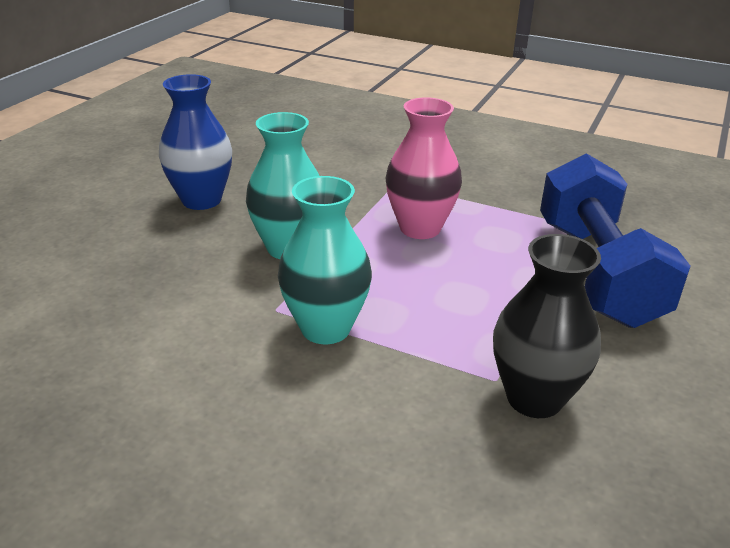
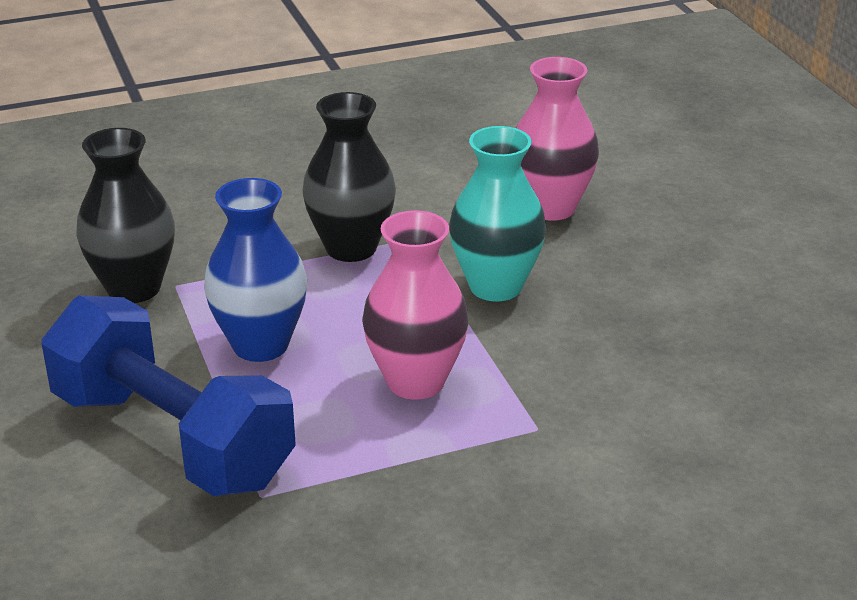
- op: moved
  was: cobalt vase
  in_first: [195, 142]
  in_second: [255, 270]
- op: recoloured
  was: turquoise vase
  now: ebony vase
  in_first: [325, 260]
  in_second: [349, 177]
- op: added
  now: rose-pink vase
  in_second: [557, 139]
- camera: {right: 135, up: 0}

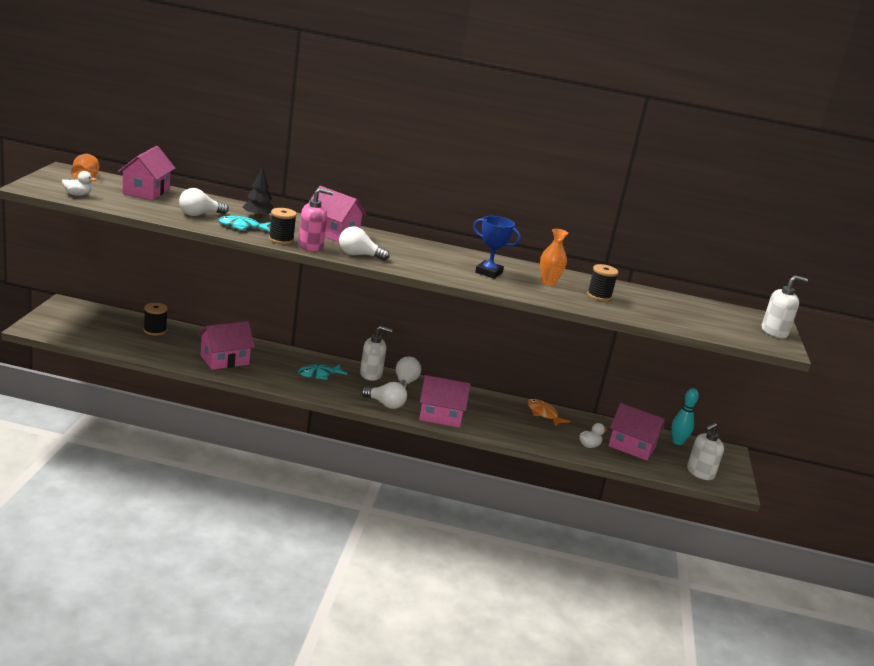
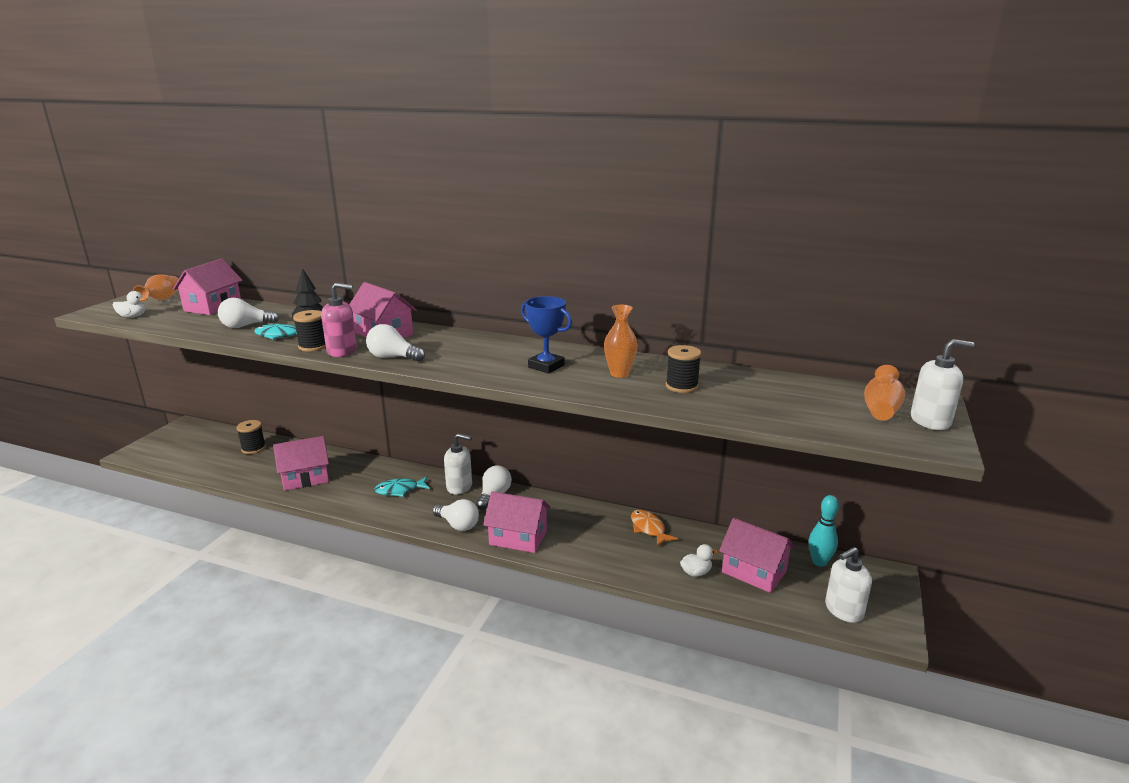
- op: added
  now: bright orange vase
  in_second: [884, 392]
- camera: {right: 15, up: 0}

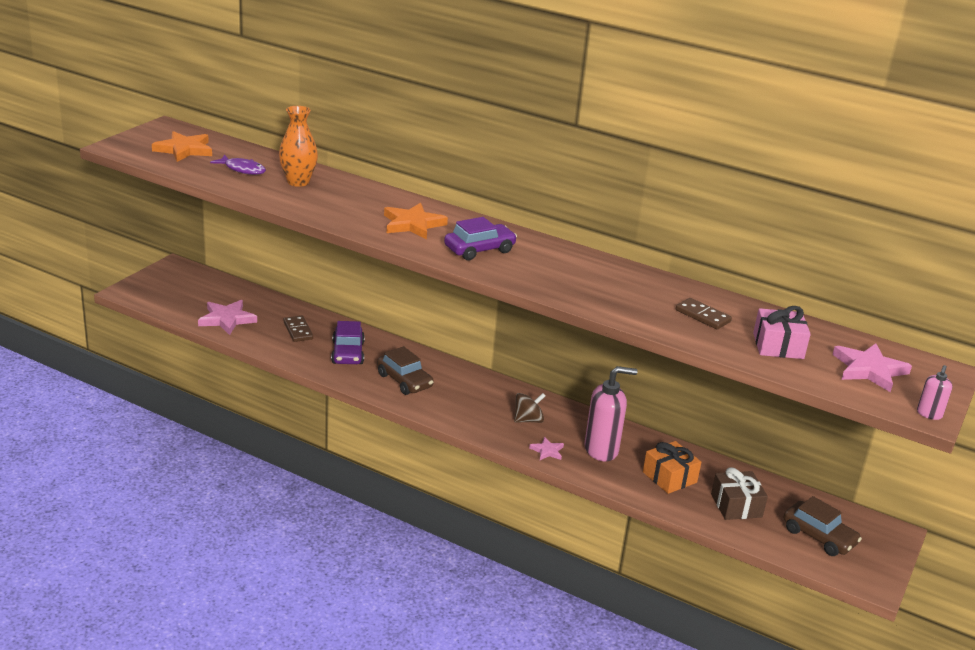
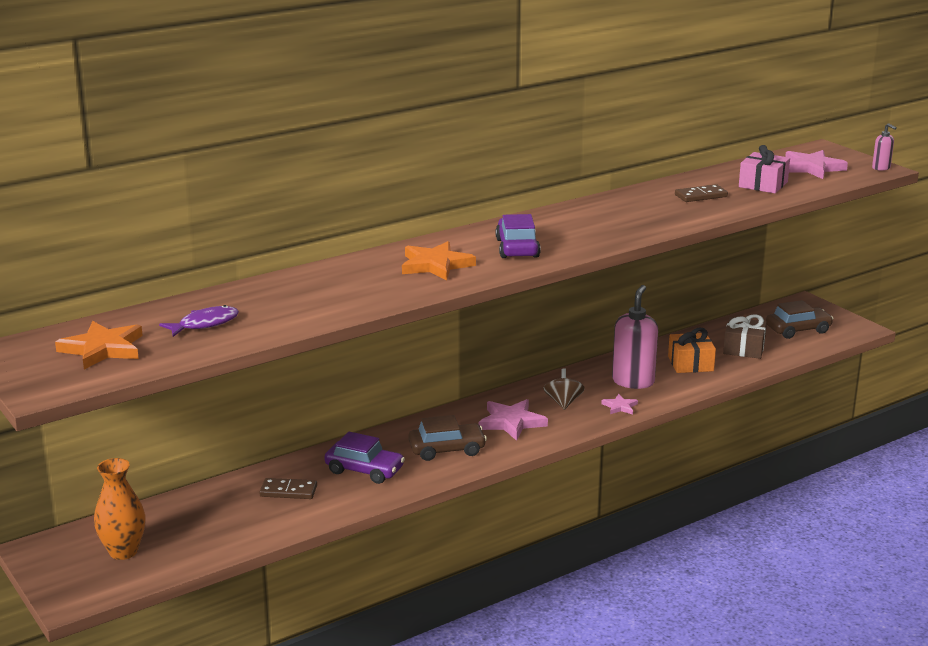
- op: moved
  was: bright orange vase
  in_first: [298, 146]
  in_second: [120, 509]
- op: moved
  was: rose-pink five-pointed star
  in_first: [227, 317]
  in_second: [513, 420]
- camera: {right: -60, up: -5}

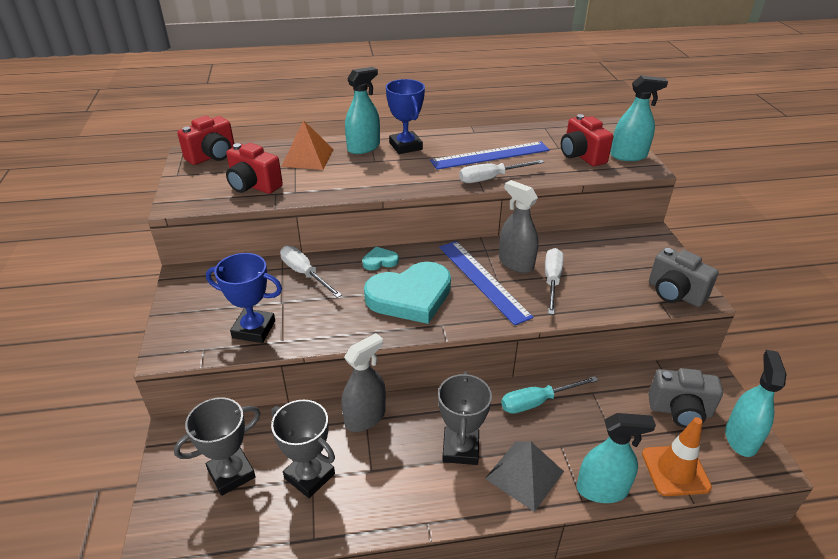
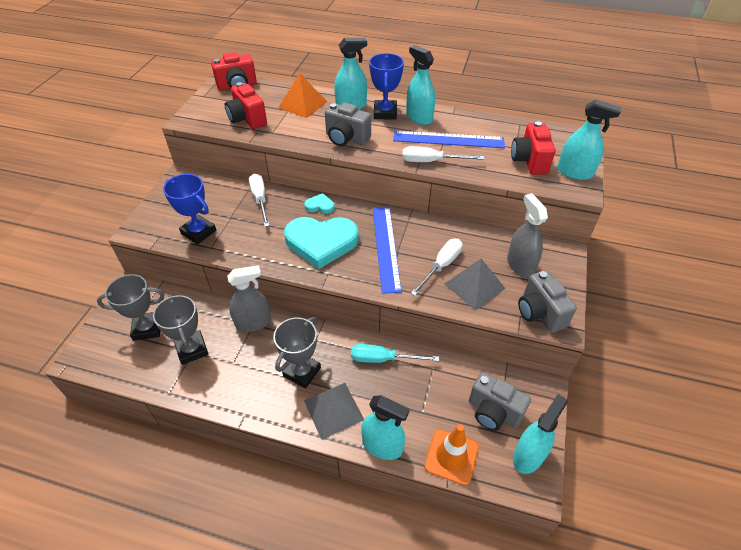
- op: added
  now: gray camera
  in_second: [348, 124]
- op: added
  now: turquoise spray bottle
  in_second: [420, 85]
- op: added
  now: gray solid pyramid
  in_second: [475, 285]
- op: moved
  was: gray spray bottle
  in_first: [518, 226]
  in_second: [527, 235]
- camera: {right: 25, up: 10}

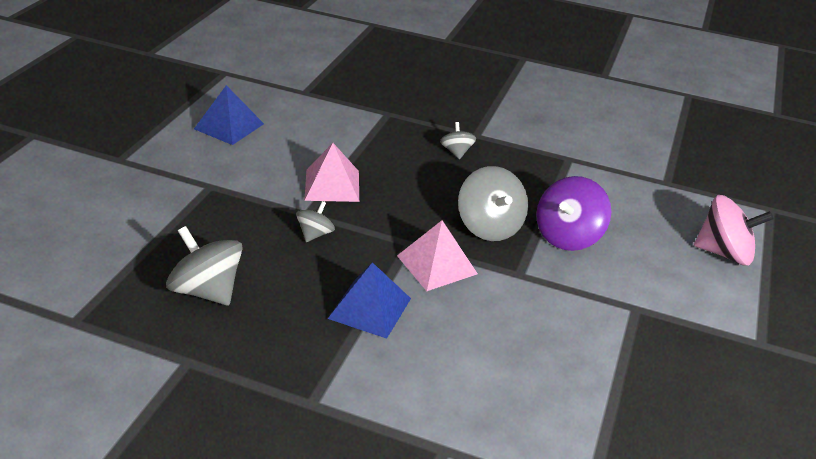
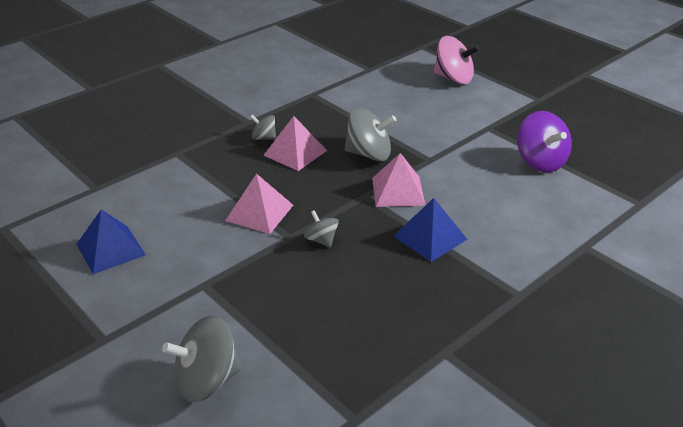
- op: moved
  was: gray toy top
  in_first: [204, 265]
  in_second: [201, 358]
- op: added
  now: rose-pink solid pyramid
  in_second: [295, 143]
- op: turned
  was: rose-pink toy top
  in_first: [734, 230]
  in_second: [456, 60]
  clockwise: 75
- op: moved
  was: royal purple toy top
  in_first: [573, 213]
  in_second: [544, 141]
- camera: {right: -60, up: 0}

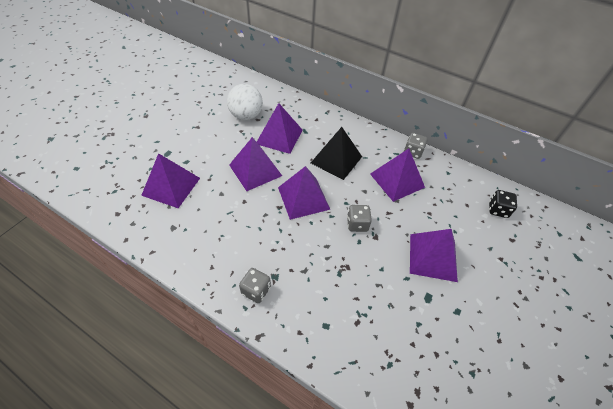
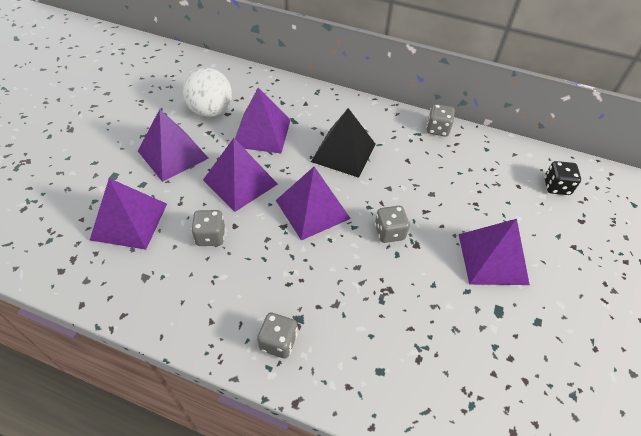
- op: moved
  was: royal purple solid pyramid
  in_first: [397, 175]
  in_second: [173, 145]
- op: added
  now: gray dice
  in_second: [208, 228]
- camera: {right: -10, up: 0}

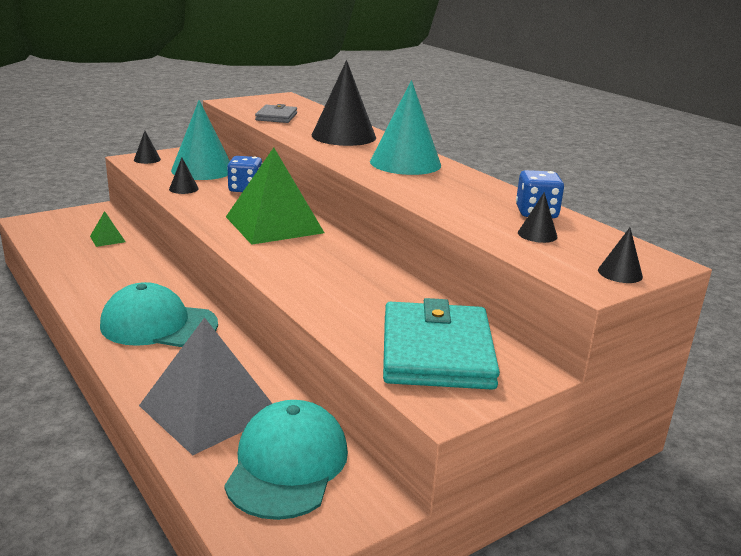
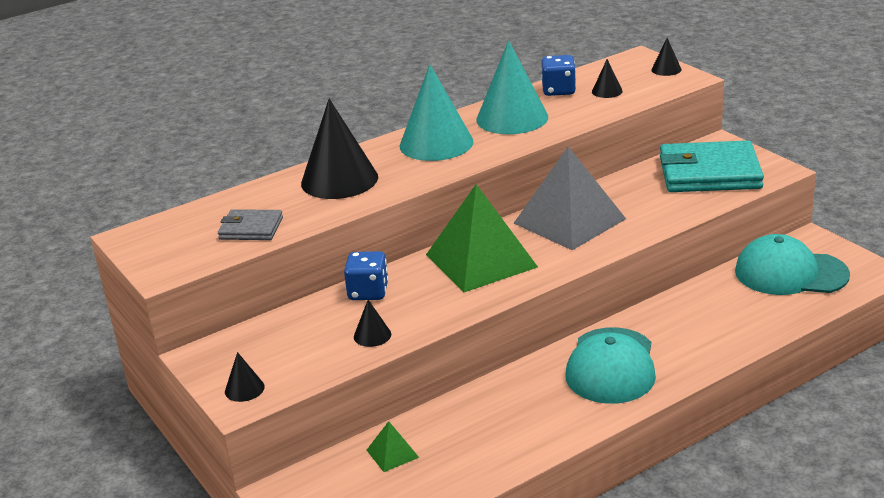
- op: moved
  was: turquoise cone shape
  in_first: [200, 140]
  in_second: [512, 87]
- op: moved
  was: gray solid pyramid
  in_first: [205, 386]
  in_second: [570, 198]
- camera: {right: -85, up: 5}

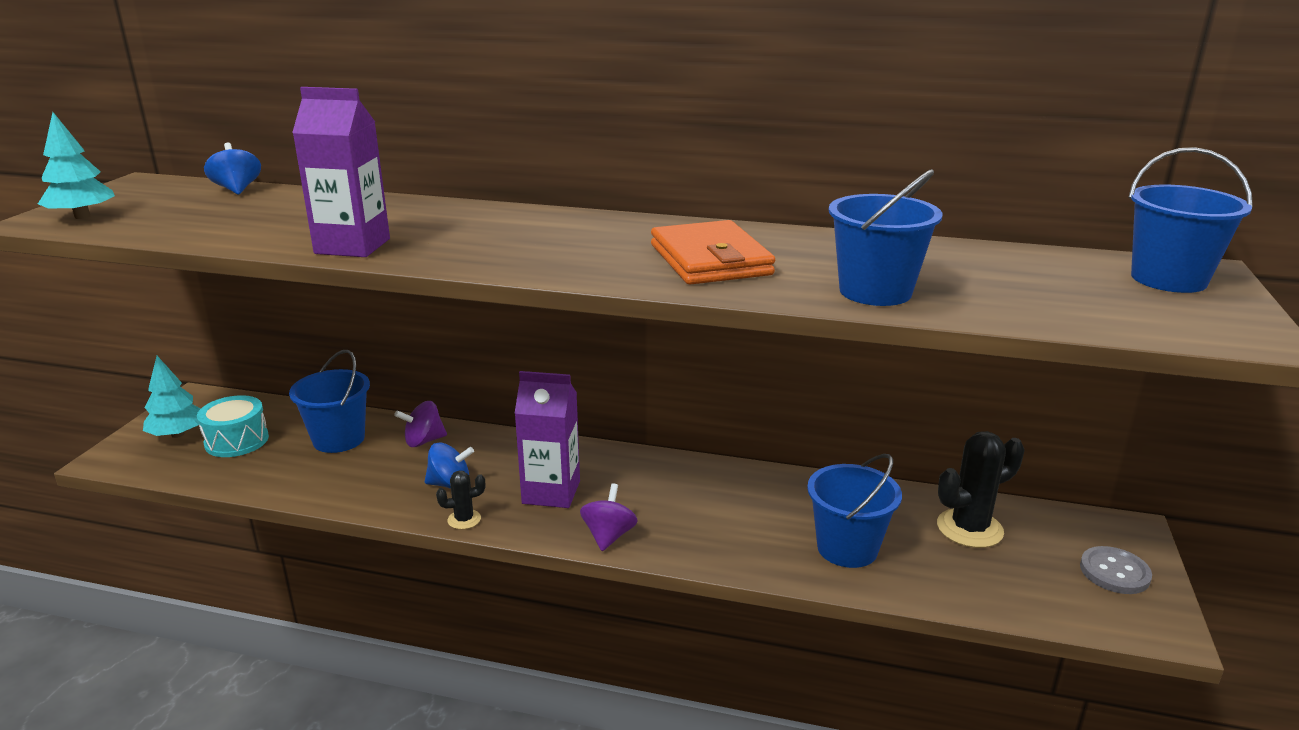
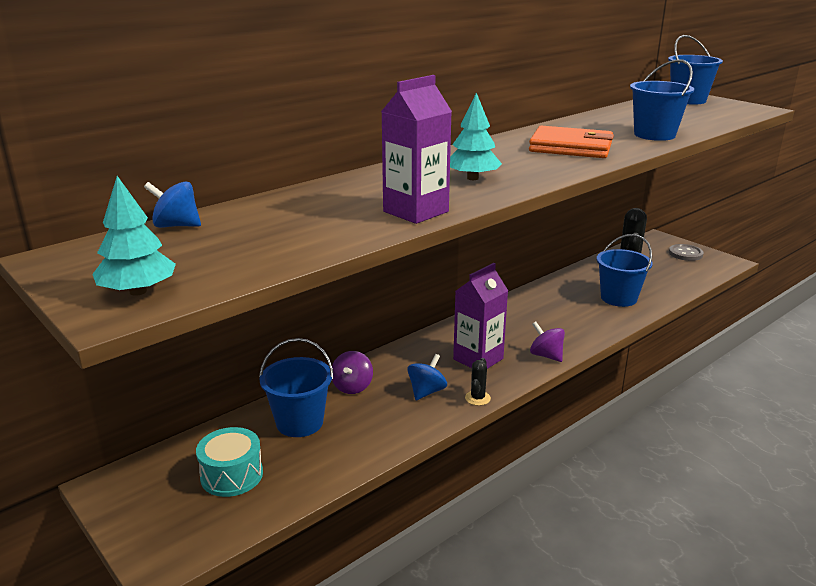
- op: moved
  was: turquoise tree
  in_first: [171, 397]
  in_second: [476, 136]
- camera: {right: -55, up: 0}

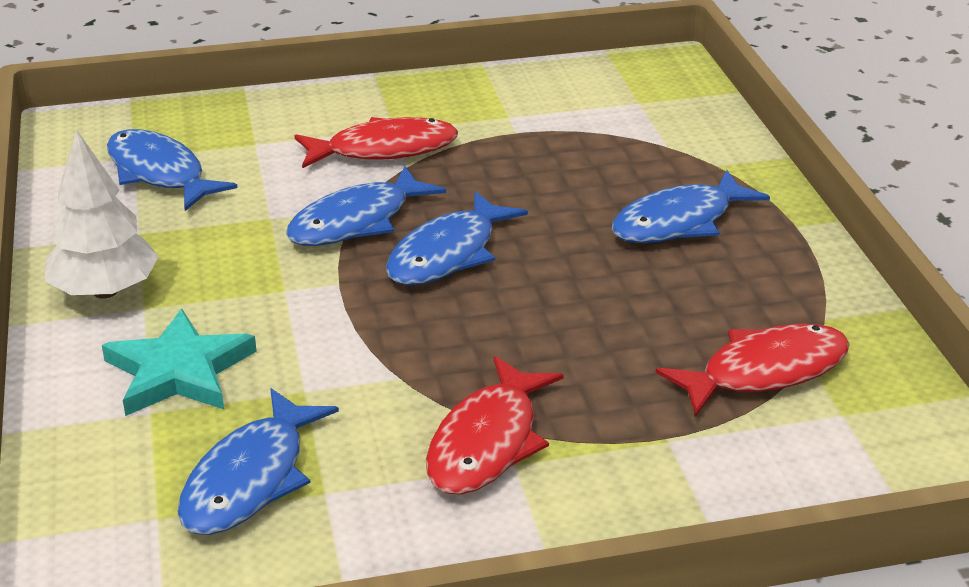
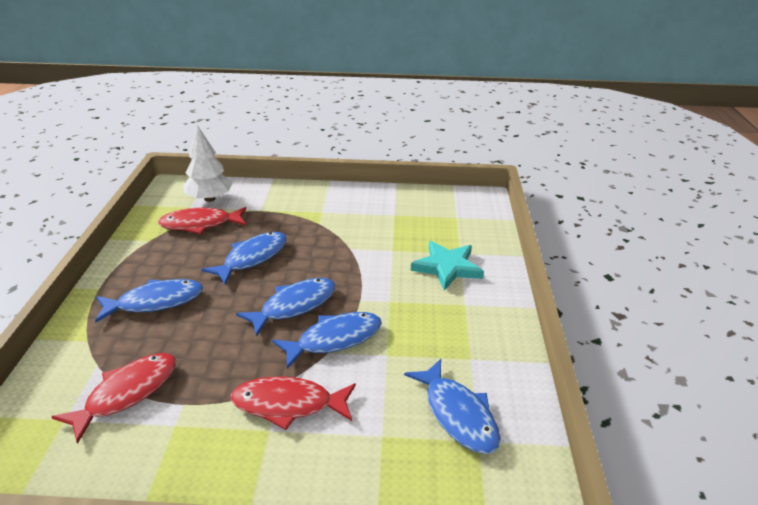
- op: moved
  was: red fish
  in_first: [495, 425]
  in_second: [114, 398]
- op: moved
  was: white tree
  in_first: [102, 214]
  in_second: [208, 163]
- op: moved
  was: cobalt fish
  in_first: [258, 461]
  in_second: [244, 258]
- camera: {right: -165, up: 0}

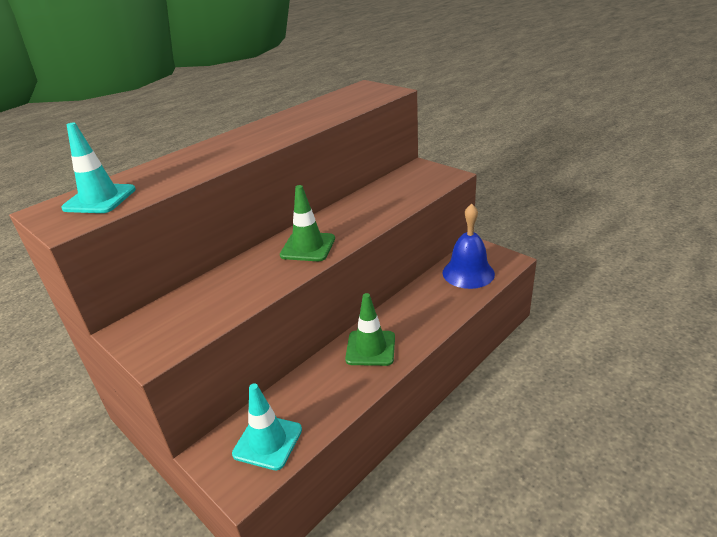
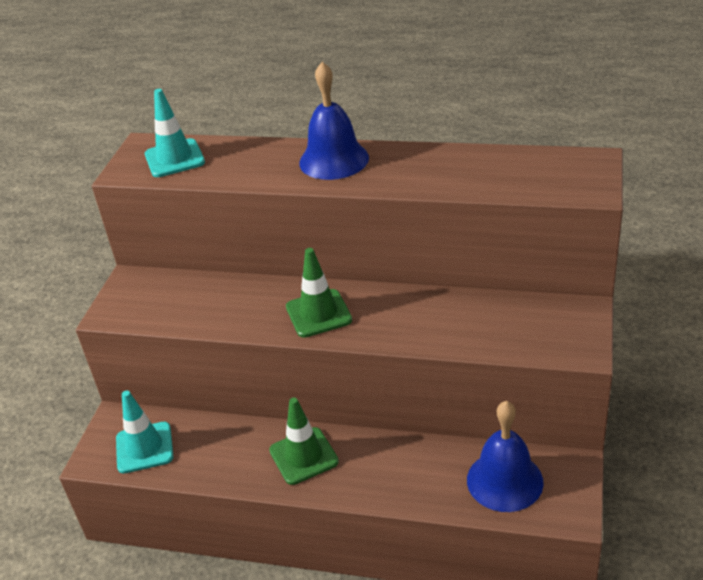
- op: added
  now: cobalt bell
  in_second: [334, 121]
- camera: {right: 60, up: 5}

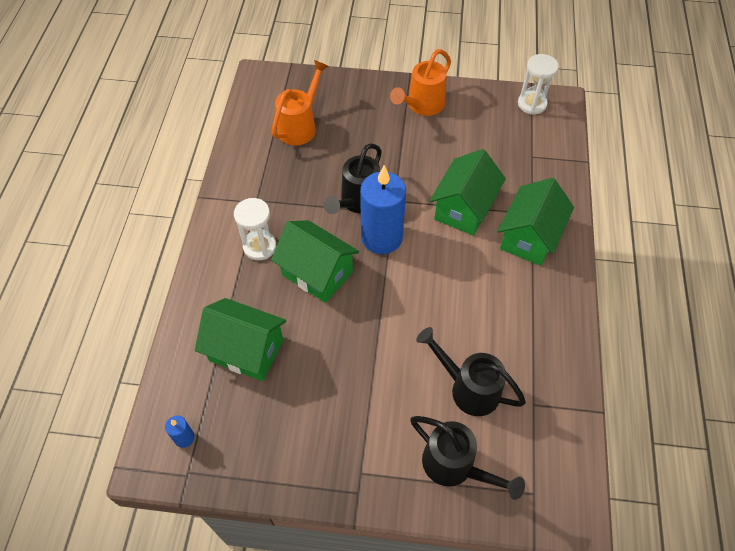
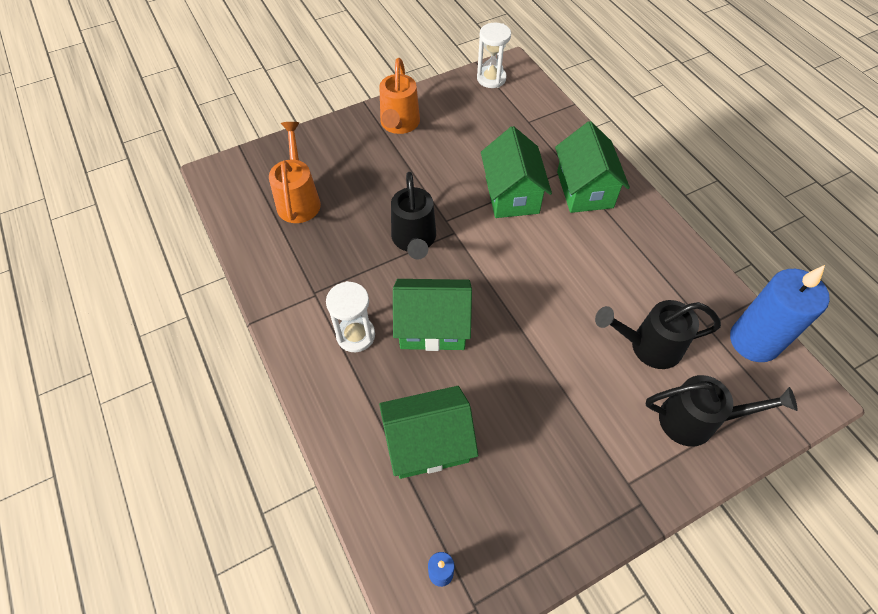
- op: moved
  was: cobalt pillar candle
  in_first: [383, 209]
  in_second: [780, 313]
- camera: {right: -35, up: 0}

